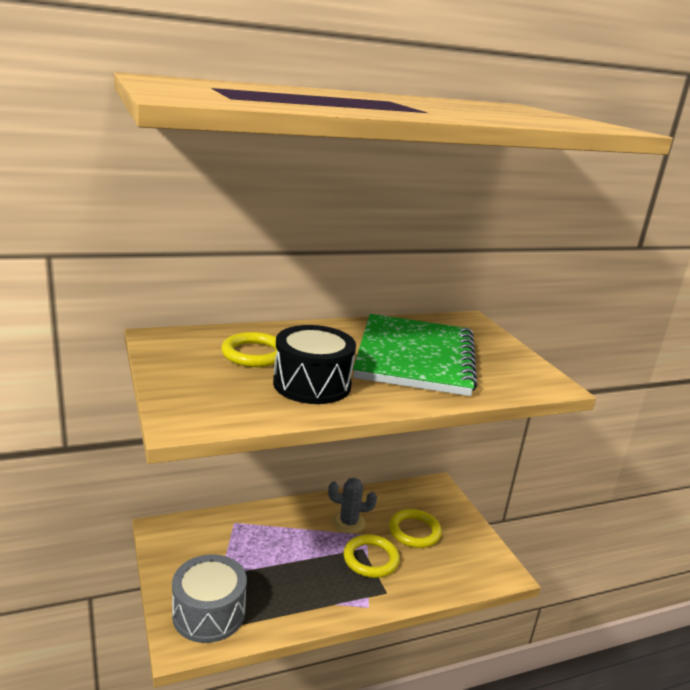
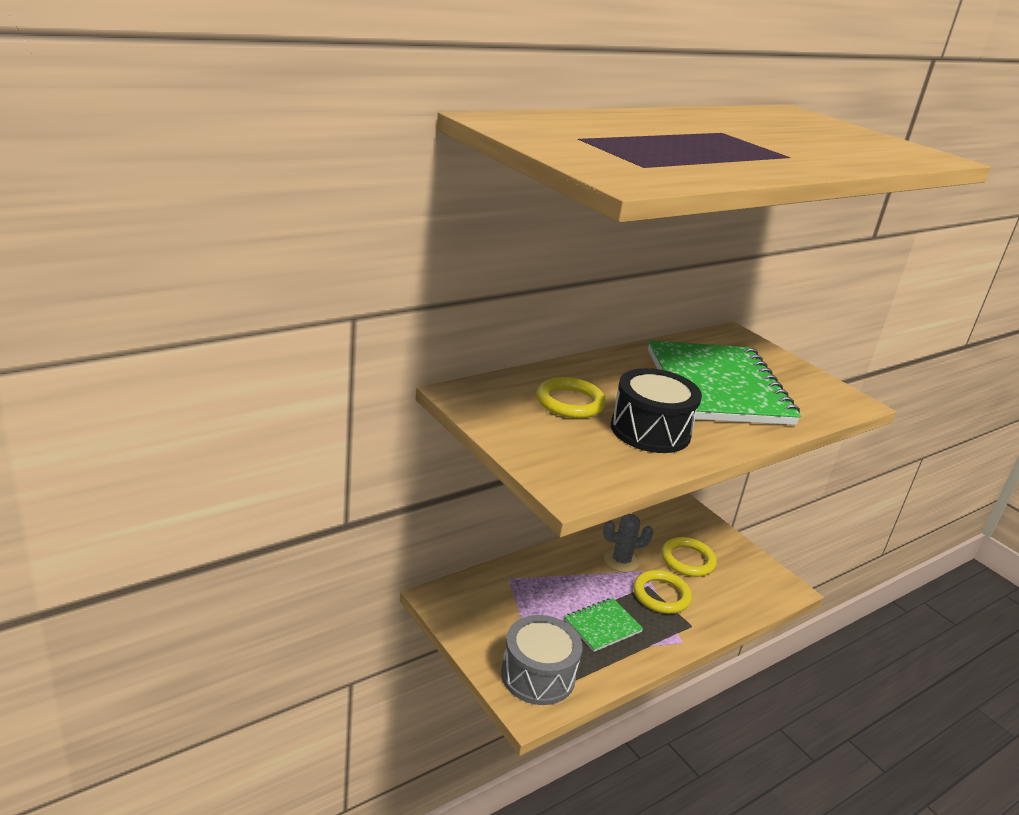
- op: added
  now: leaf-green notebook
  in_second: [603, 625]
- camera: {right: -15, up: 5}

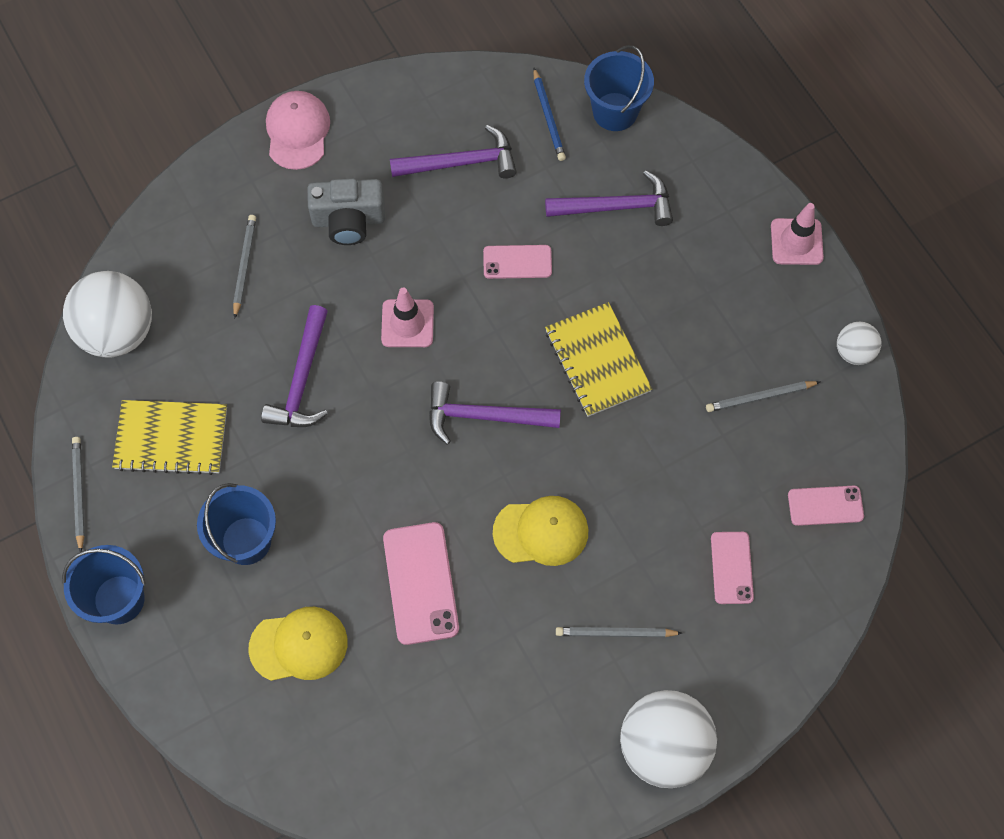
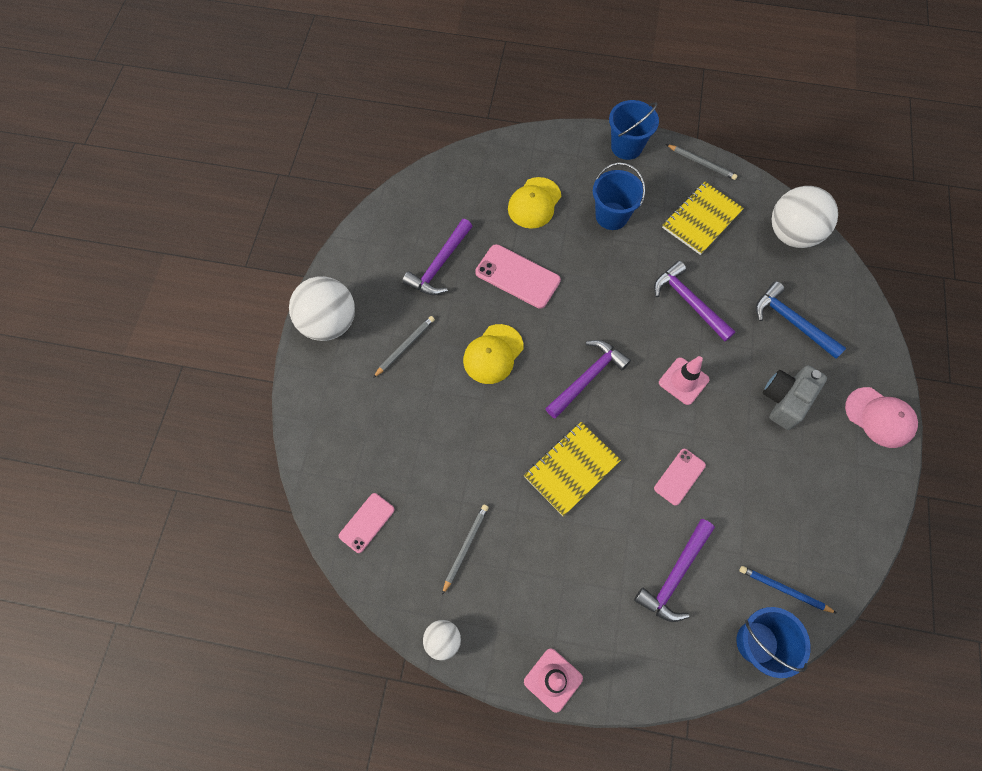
- op: moved
  was: royal purple hammer
  in_first: [453, 152]
  in_second: [437, 257]
- op: turned
  was: golden notebook
  in_first: [598, 359]
  in_second: [572, 469]
  clockwise: -60
- op: replaced
  was: gray pencil
  now: cobalt hammer
  in_first: [244, 267]
  in_second: [801, 320]
- op: removed
  was: rose-pink smartphone
  in_first: [732, 568]
- camera: {right: 130, up: 0}

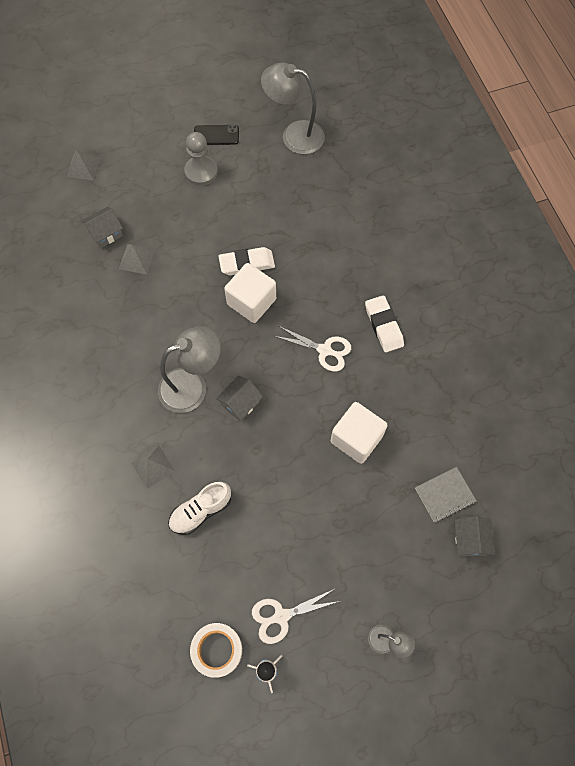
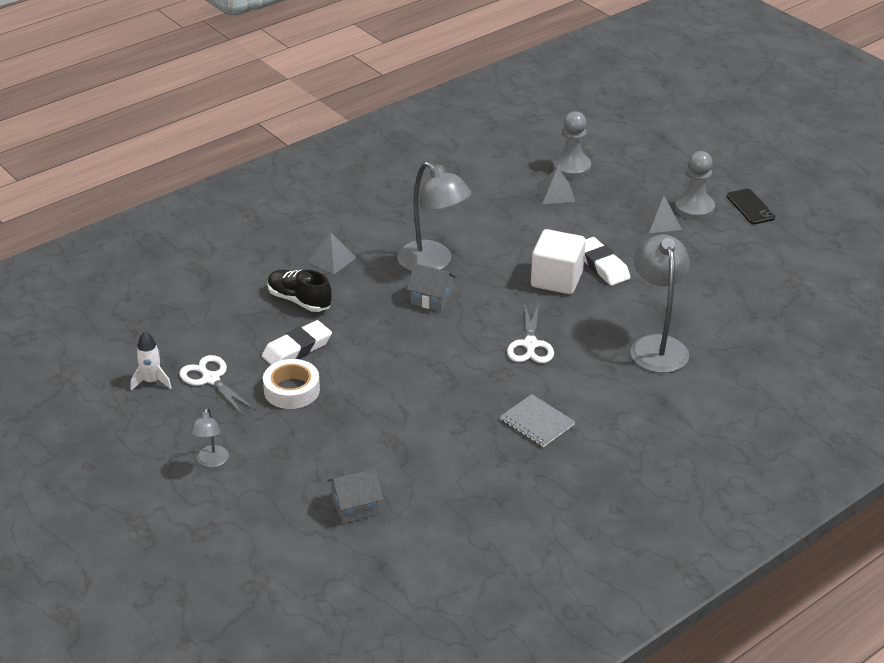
- op: moved
  was: white pencil eraser
  in_first: [384, 323]
  in_second: [297, 342]
- op: moved
  was: white sticky tape
  in_first: [216, 650]
  in_second: [291, 384]
- op: recoloured
  was: white shoe
  now: ebony shoe
  in_first: [199, 508]
  in_second: [300, 291]
- op: moved
  was: gray notebook
  in_first: [446, 495]
  in_second: [537, 420]
- op: replaced
  was: gray cottage
  now: gray chess pawn
  in_first: [102, 227]
  in_second: [572, 144]
- op: moved
  was: gray desk lamp
  in_first: [293, 108]
  in_second: [660, 303]
- op: moved
  was: gray solid pyramid
  in_first: [83, 165]
  in_second: [661, 214]
- op: removed
  was: white block
  in_first: [359, 433]
- camera: {right: 70, up: -30}

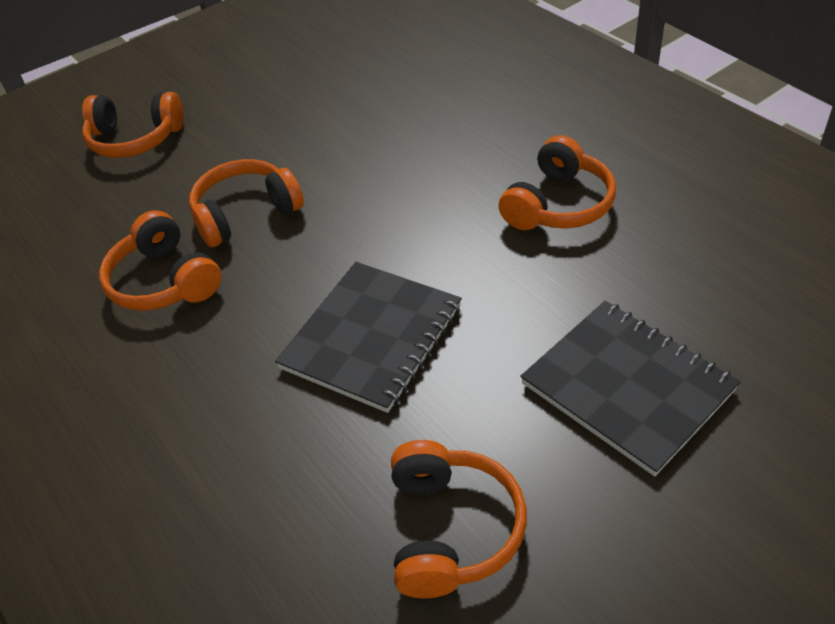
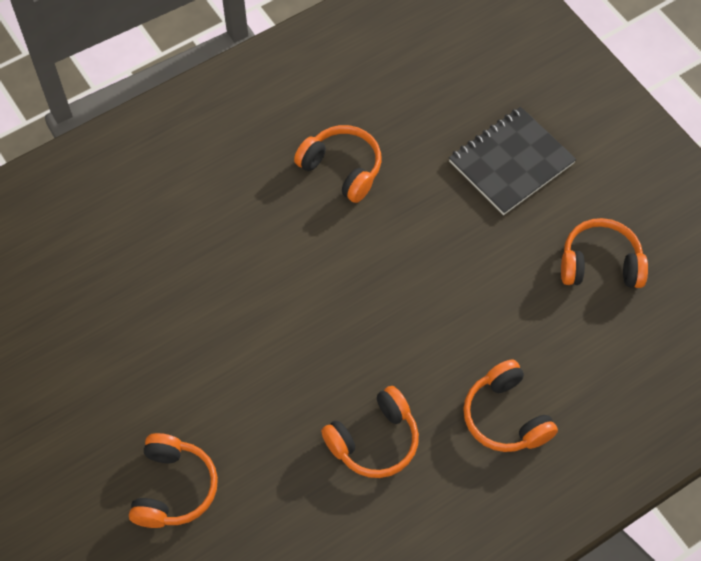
- op: moved
  was: bright orange headset
  in_first: [246, 203]
  in_second: [510, 405]
- op: removed
  was: ebony notebook
  in_first: [368, 337]
- camera: {right: -90, up: 15}

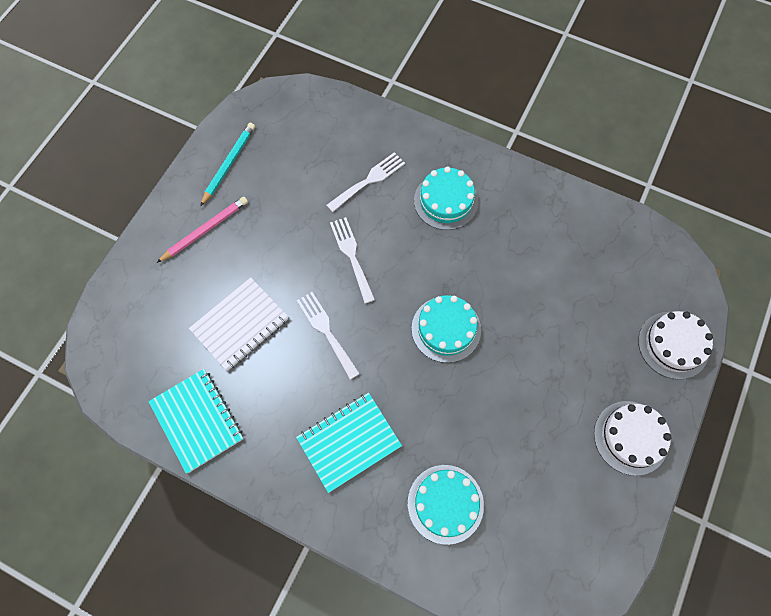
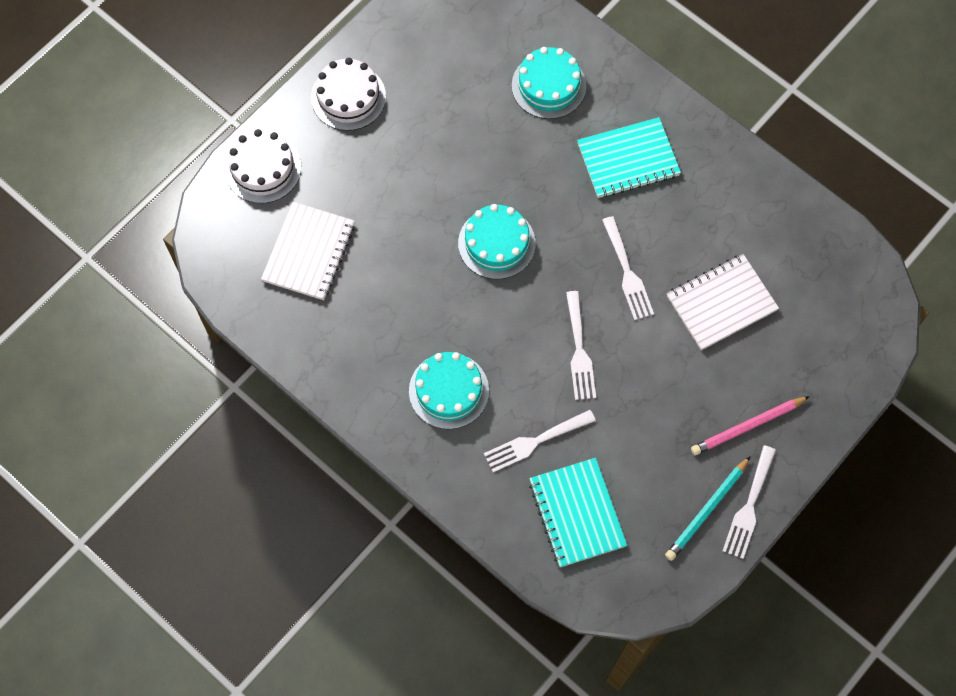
- op: added
  now: white notebook
  in_second: [308, 251]
- op: moved
  was: turquoise notebook
  in_first: [196, 421]
  in_second: [578, 512]
- op: added
  now: white dinner fork
  in_second: [749, 502]
- camera: {right: -165, up: 0}

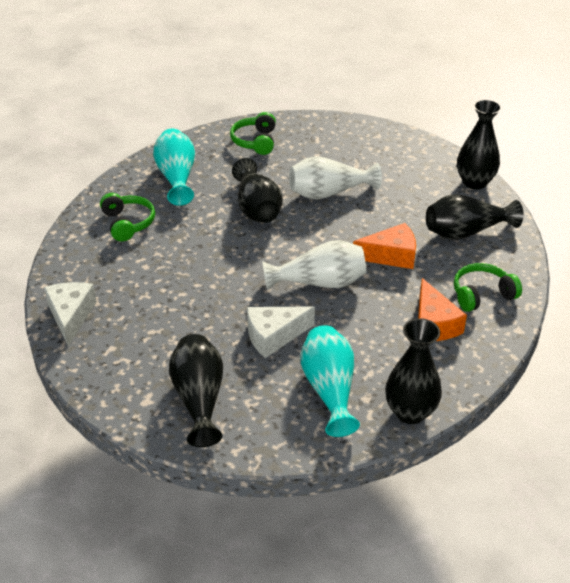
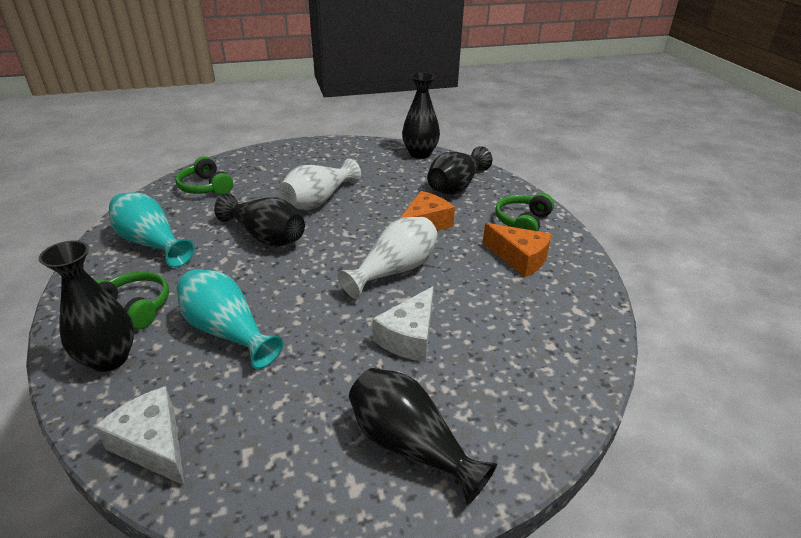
- op: moved
  was: ebony vase
  in_first: [413, 371]
  in_second: [87, 306]
- op: moved
  was: turquoise vase
  in_first: [330, 381]
  in_second: [230, 319]
- camera: {right: -40, up: -5}

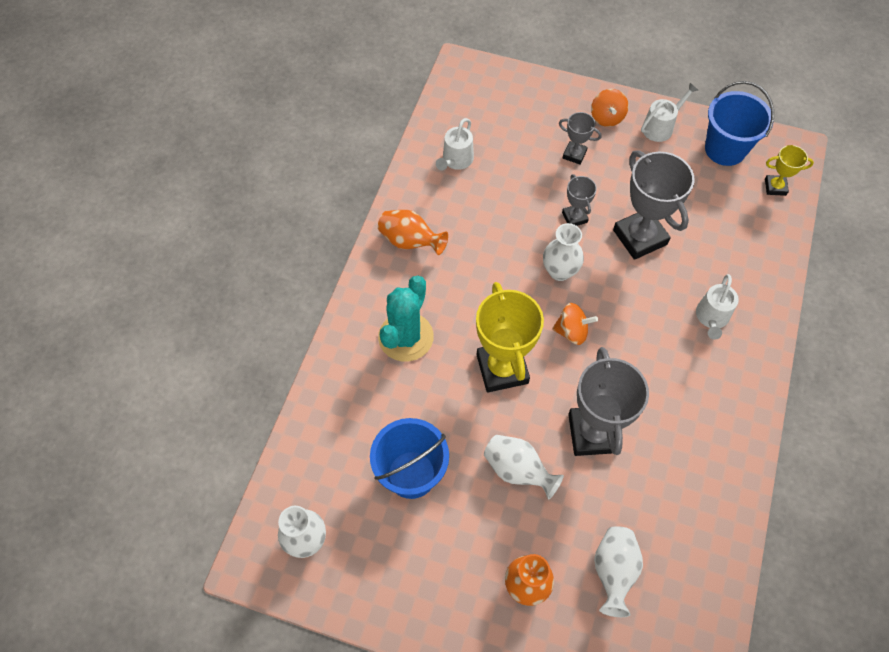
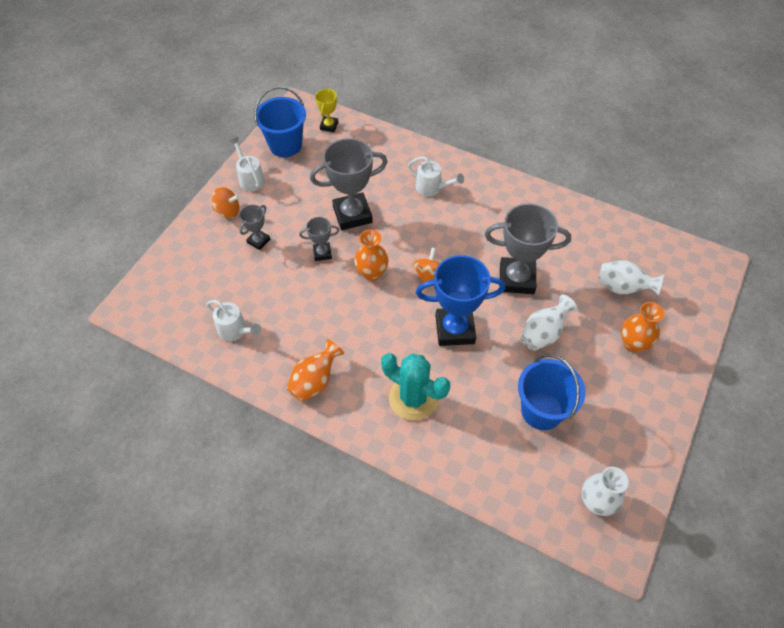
- op: recoloured
  was: white vase
  now: bright orange vase
  in_first: [563, 252]
  in_second: [371, 255]
- op: recoloured
  was: golden award cup
  now: cobalt award cup
  in_first: [510, 337]
  in_second: [460, 300]
- camera: {right: -80, up: -5}

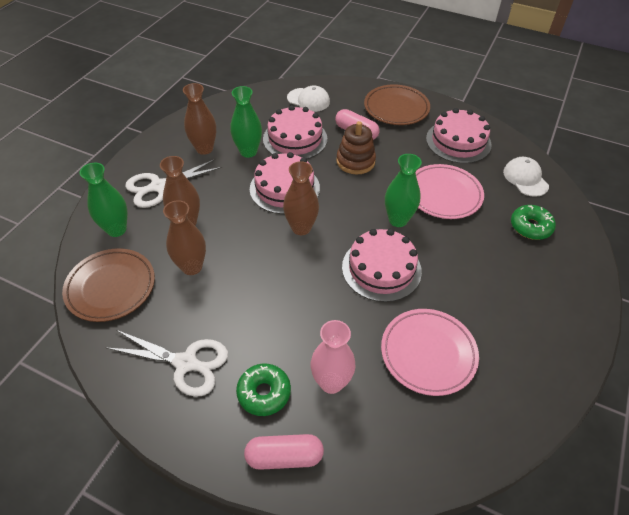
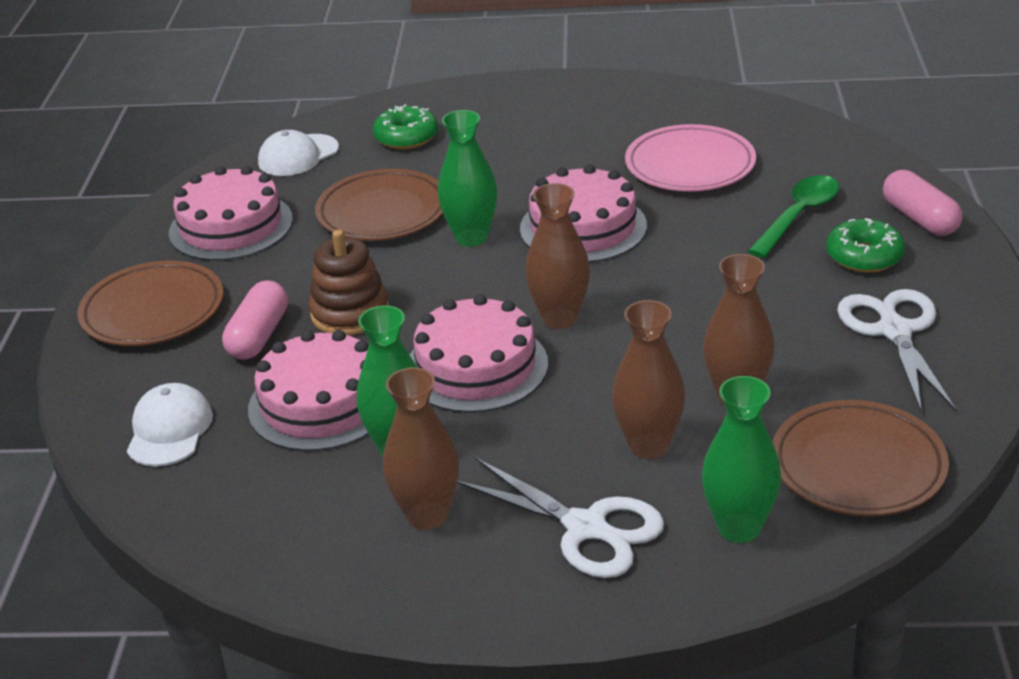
- op: recoloured
  was: rose-pink plate
  now: brown plate
  in_first: [450, 191]
  in_second: [379, 205]
- op: replaced
  was: rose-pink vase
  now: leaf-green teaspoon
  in_first: [333, 357]
  in_second: [793, 216]
- camera: {right: -110, up: -15}

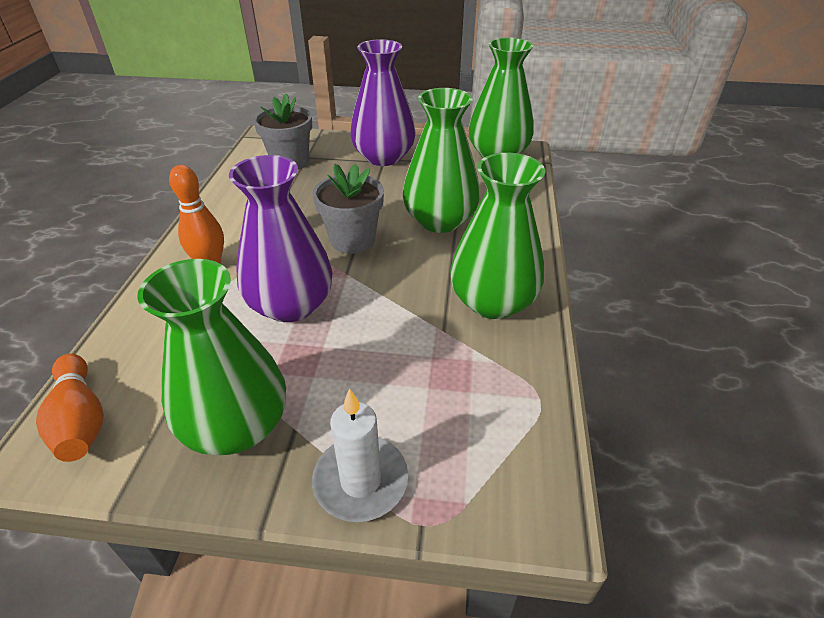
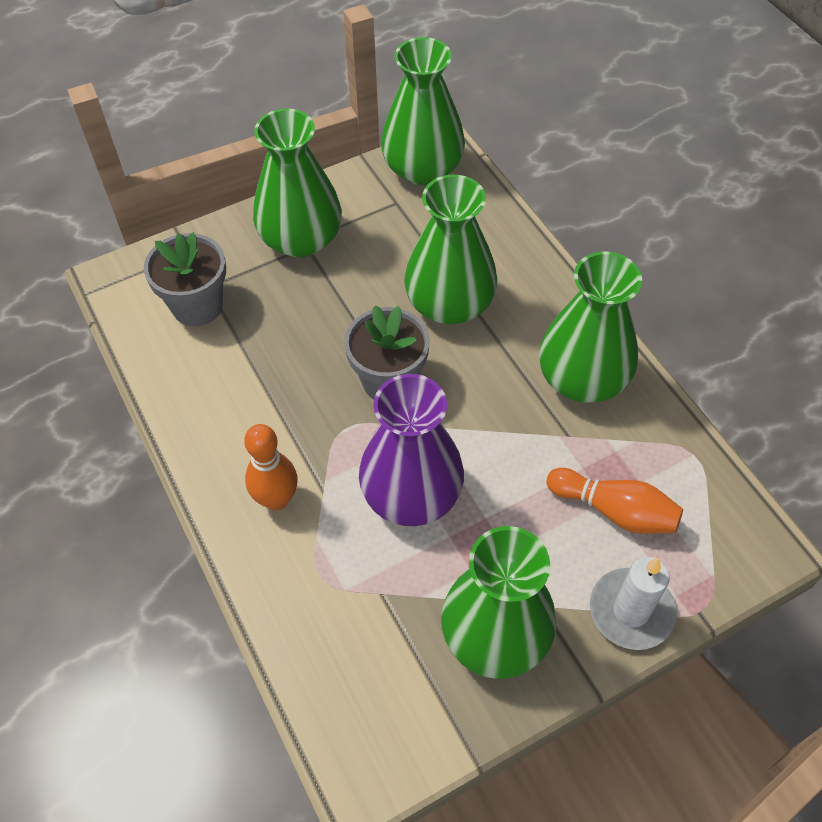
- op: recoloured
  was: royal purple vase
  now: leaf-green vase
  in_first: [383, 102]
  in_second: [297, 183]
- op: moved
  was: bright orange bowling pin
  in_first: [70, 408]
  in_second: [615, 501]
- camera: {right: -35, up: 15}

